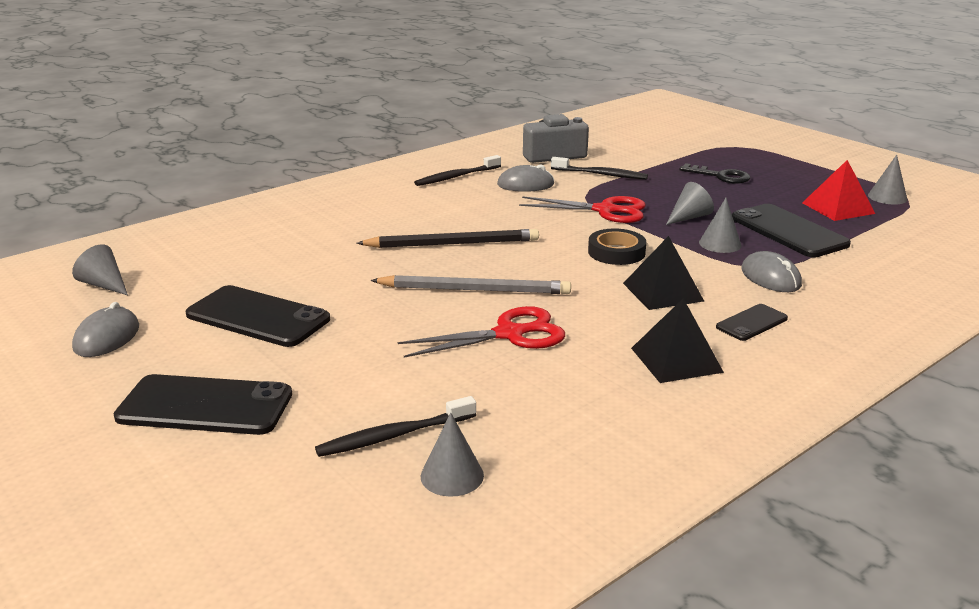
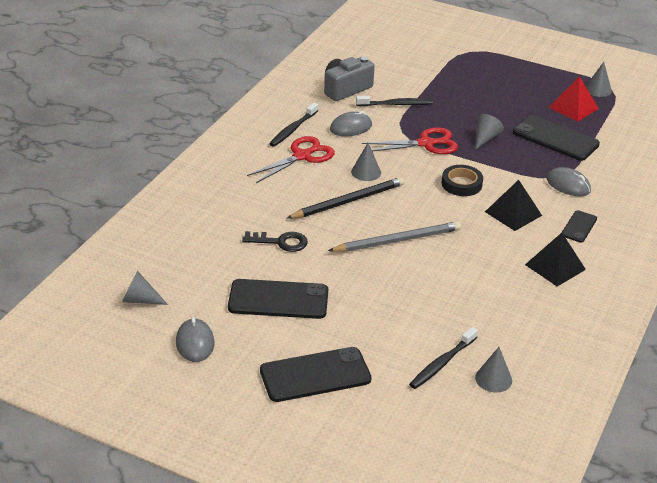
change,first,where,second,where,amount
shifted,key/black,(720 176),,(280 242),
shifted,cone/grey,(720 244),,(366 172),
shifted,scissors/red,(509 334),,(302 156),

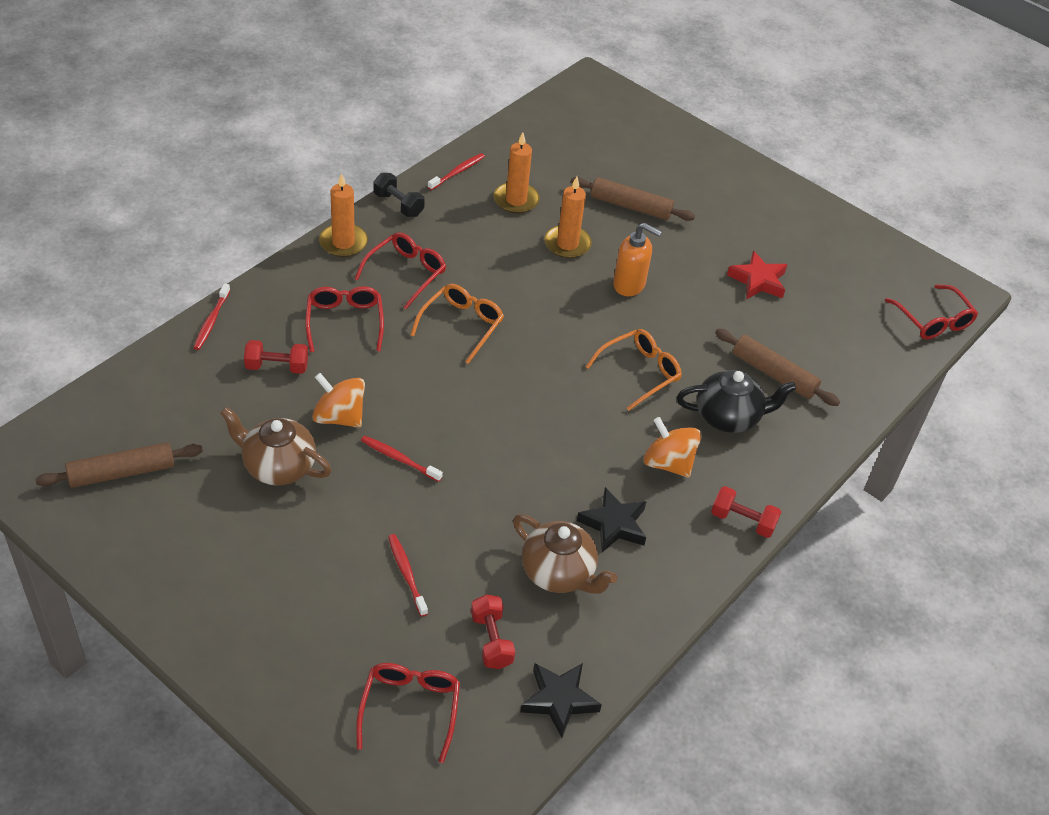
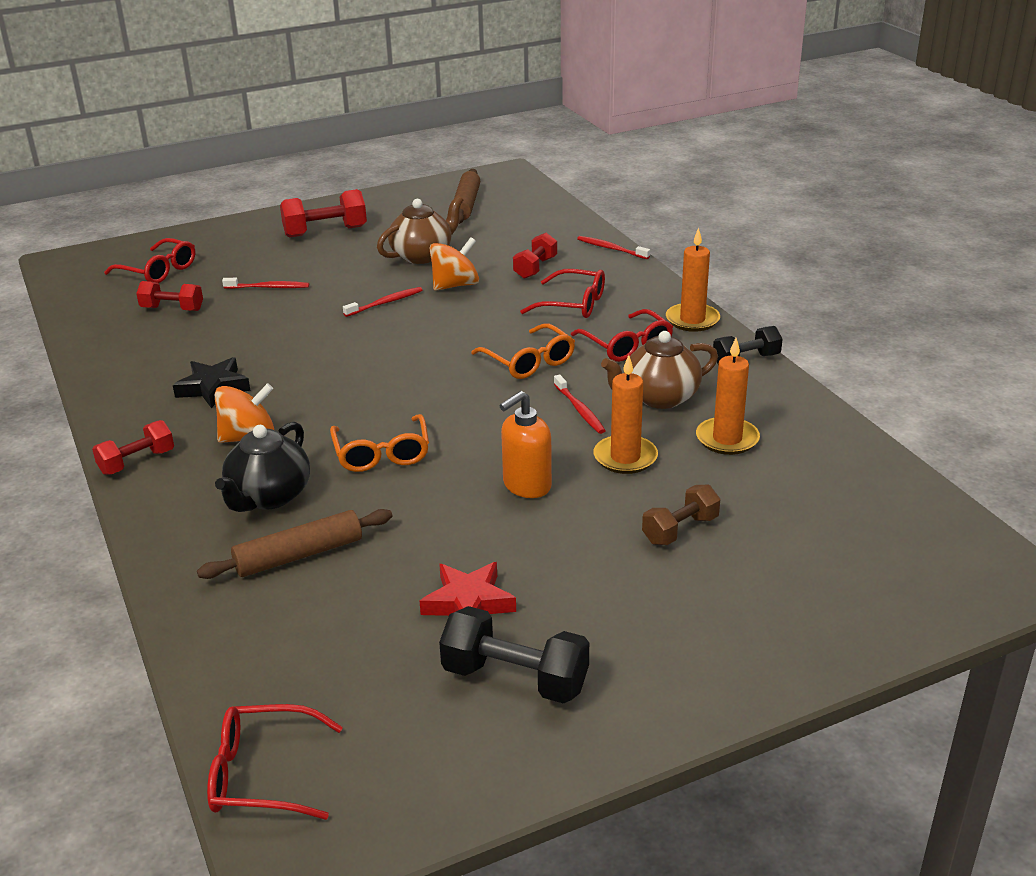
change,first,where,second,where,amount
shifted,toothbrush/red,(457 172),,(579 410),
swapped,rolling pin/brown,(630 206),dumbbell/brown,(680 530),
shifted,teapot/brown,(559 573),,(659 397),
gone,star/black,(559 700),,,
new,,,dumbbell/red,(325 232),
new,,,dumbbell/black,(515 678),

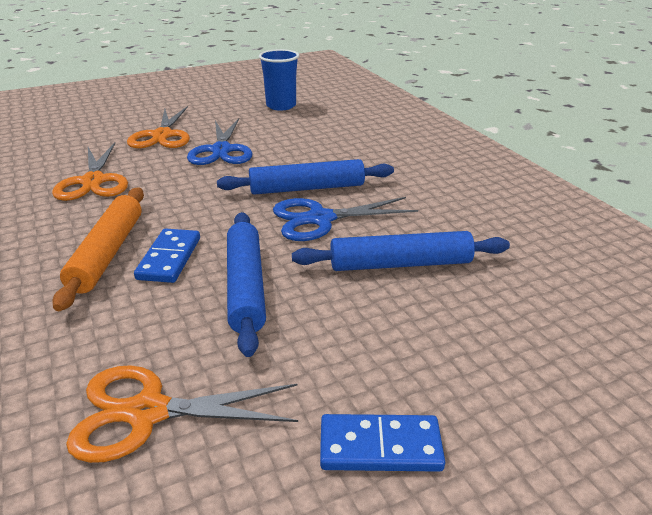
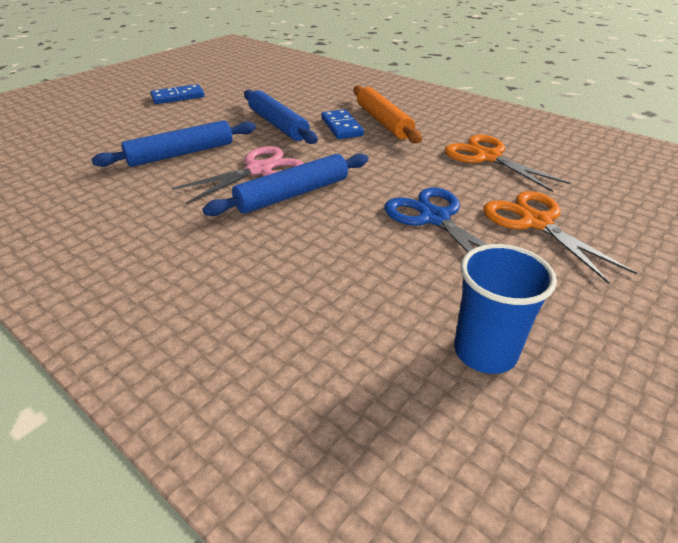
change,first,where,second,where,amount
repainted,scissors/blue,(320 219),scissors/pink,(259 170),
gone,scissors/orange,(148 412),,,

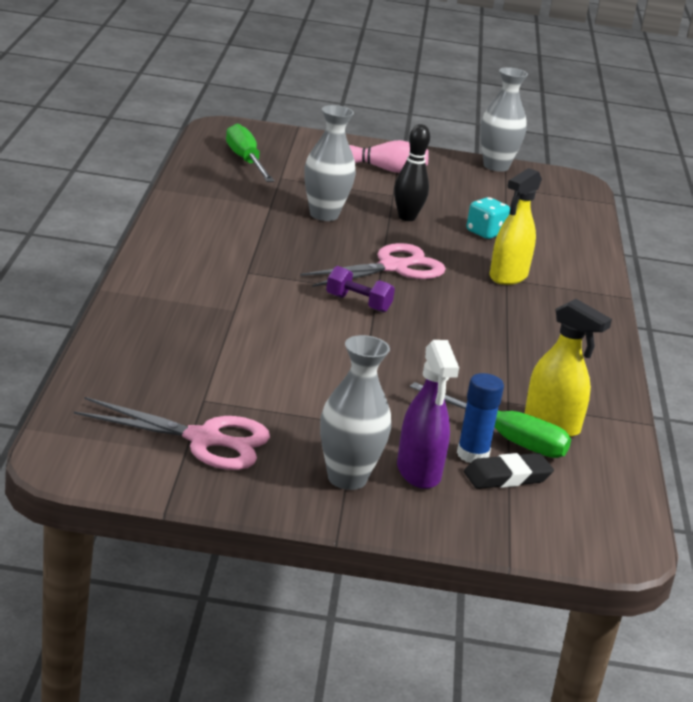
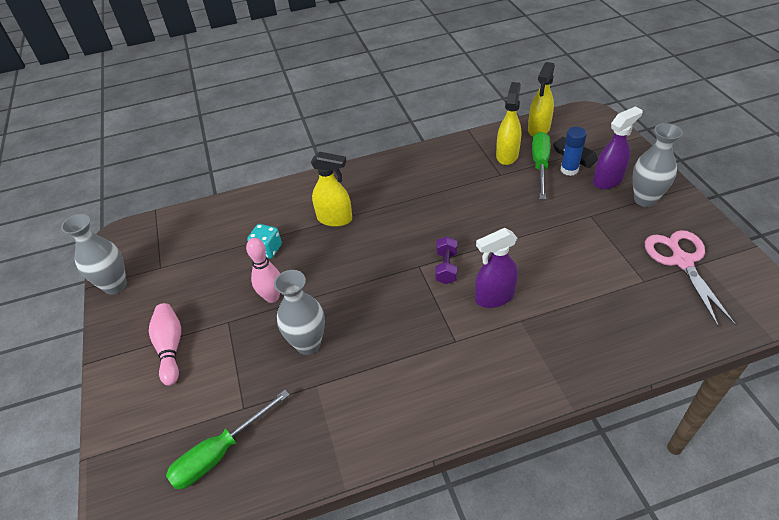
change,first,where,second,where,amount
repainted,bowling pin/black,(407 217),bowling pin/pink,(272 297),
gone,scissors/pink,(393 267),,,
new,,,spray bottle/yellow,(538 129),
new,,,spray bottle/purple,(494 297),

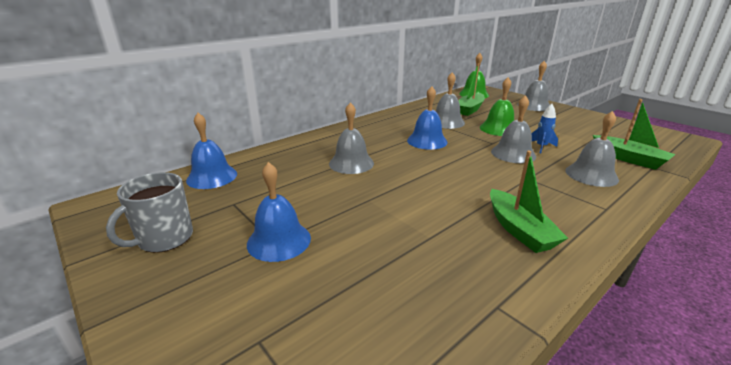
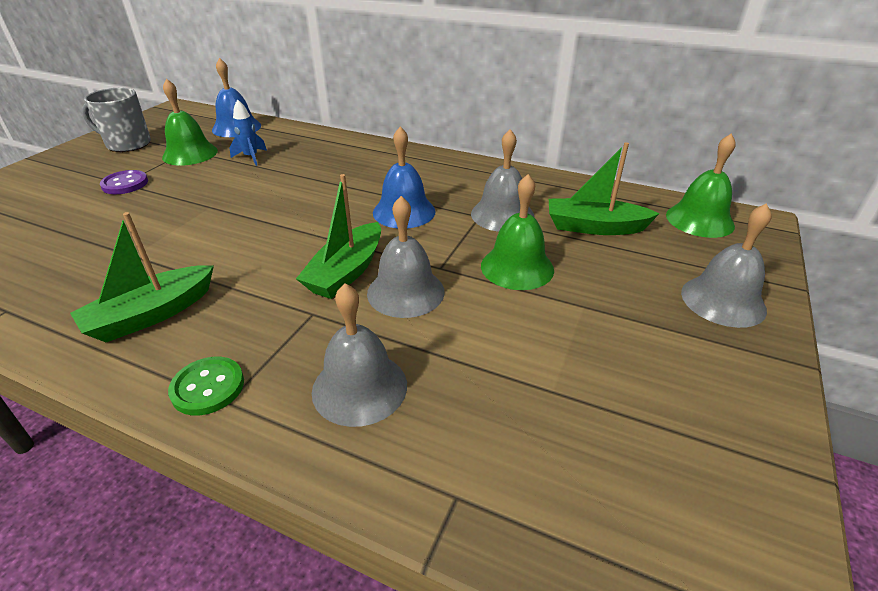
change,first,where,second,where,amount
shifted,boat/green,(628 159),,(346 272),
gone,bell/grey,(351 163),,,
shifted,rocket/blue,(541 147),,(251 157),
swapped,bell/blue,(279 240),button/purple,(125 184),
new,,,bell/green,(190 154),
new,,,button/green,(208 387),

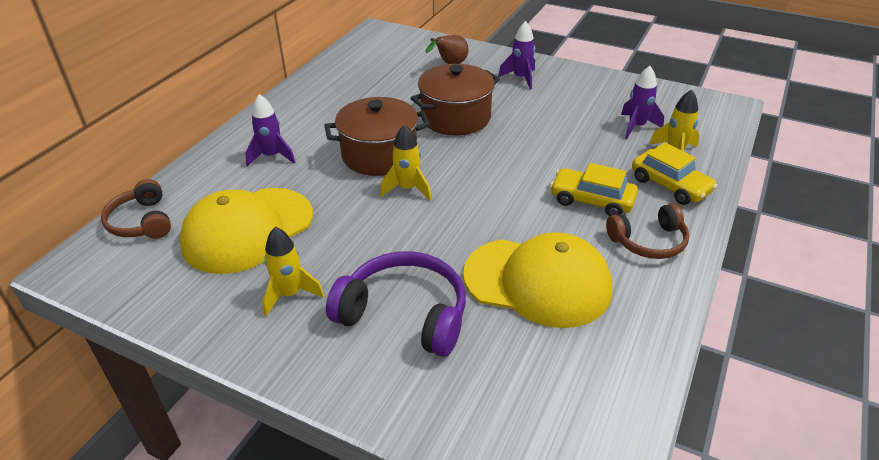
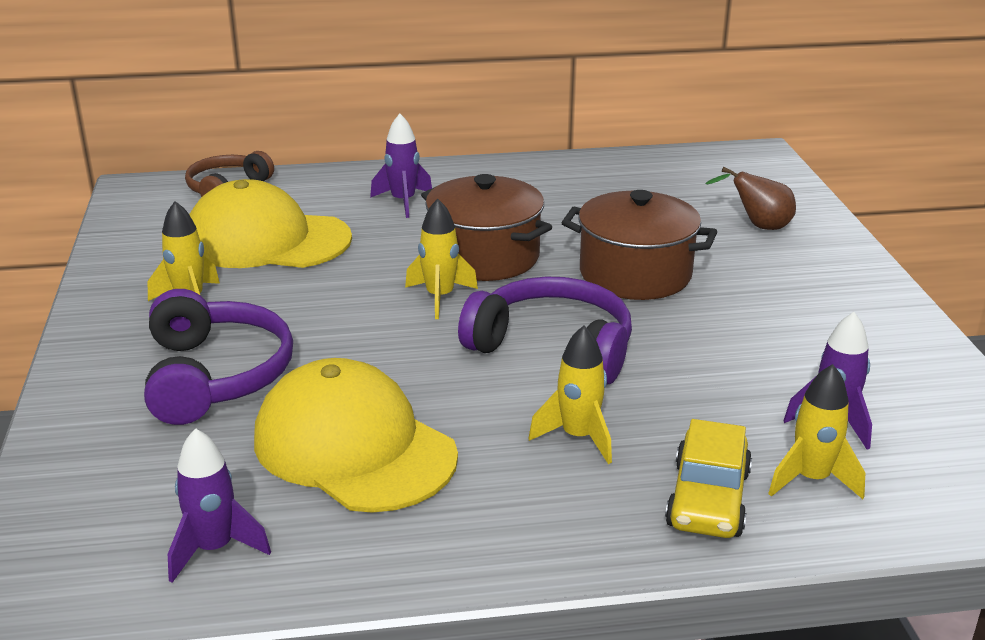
change,first,where,second,where,amount
shifted,rocket/purple,(521 78),,(214 549),
swapped,car/yellow,(592 200),rocket/yellow,(578 437),
gone,headphones/brown,(649 242),,,
rotated,cap/yellow,(538 282),,(354 447),150 degrees clockwise
new,,,headphones/purple,(553 347),

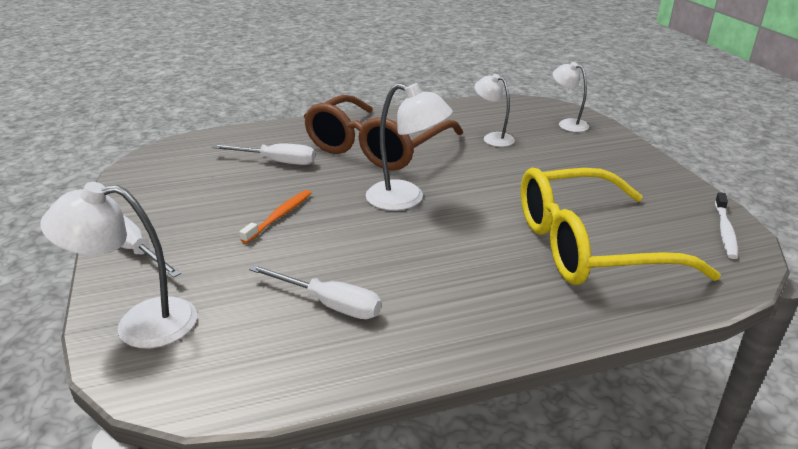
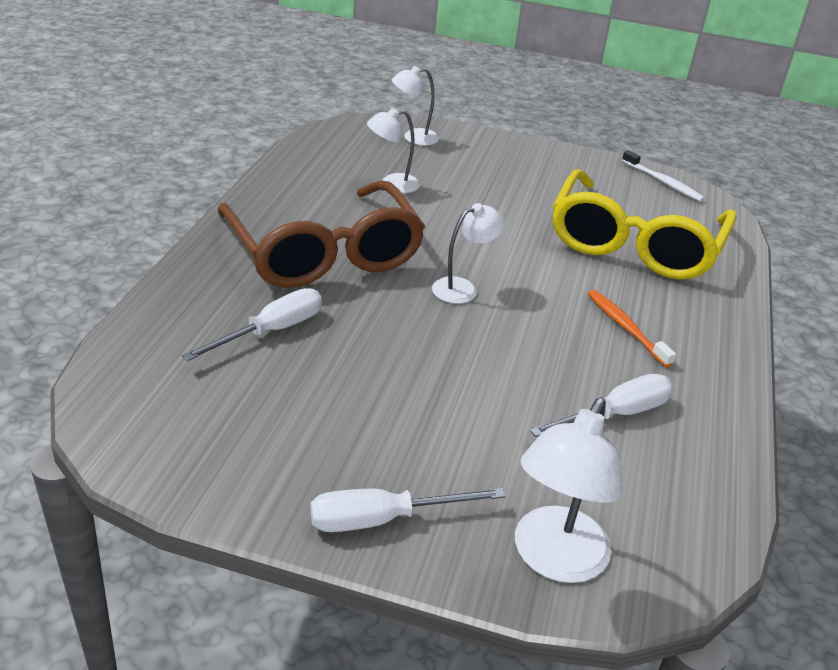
change,first,where,second,where,amount
scaled,lamp/white,(406 199),,(463 288),x0.64
shifted,toothbrush/orange,(279 216),,(626 327),

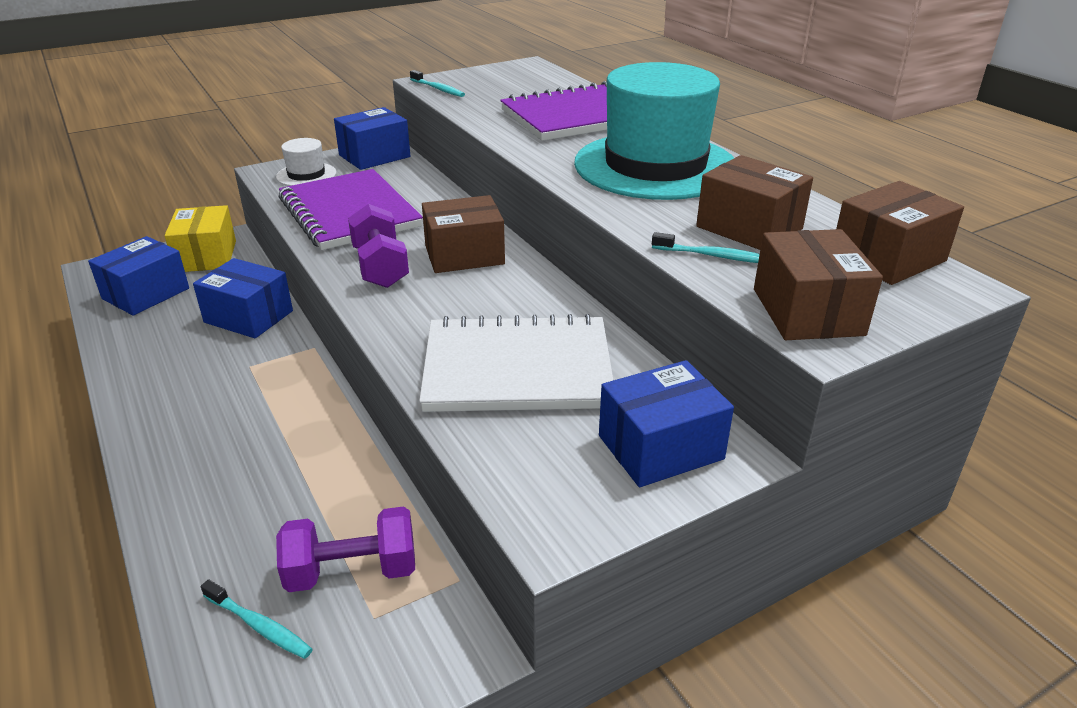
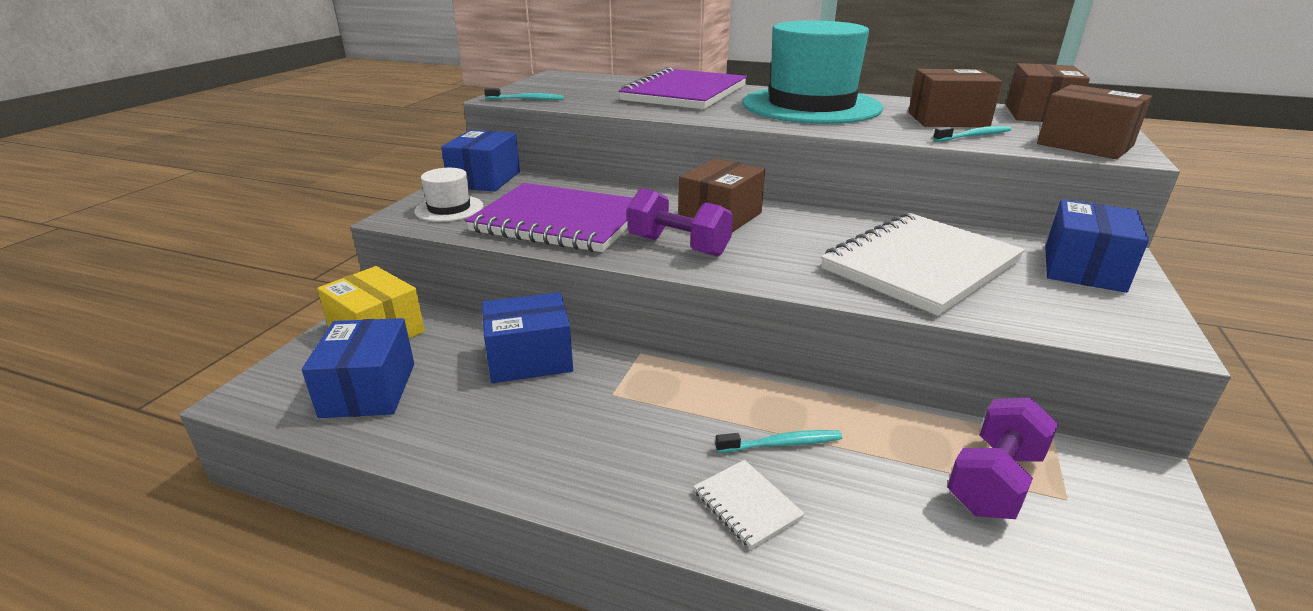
change,first,where,second,where,amount
shifted,toothbrush/turquoise,(259 626),,(781 444),
new,,,notebook/white,(746 505),

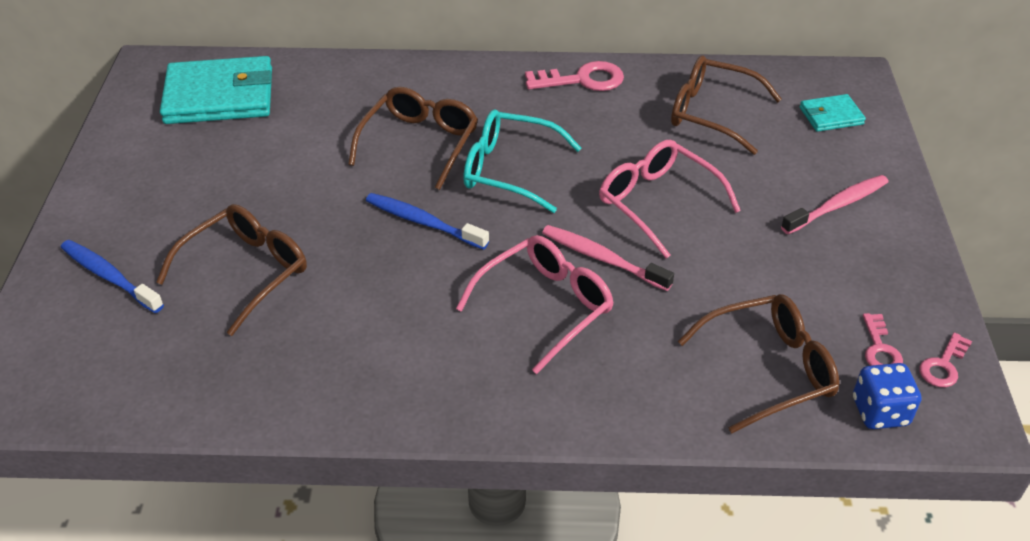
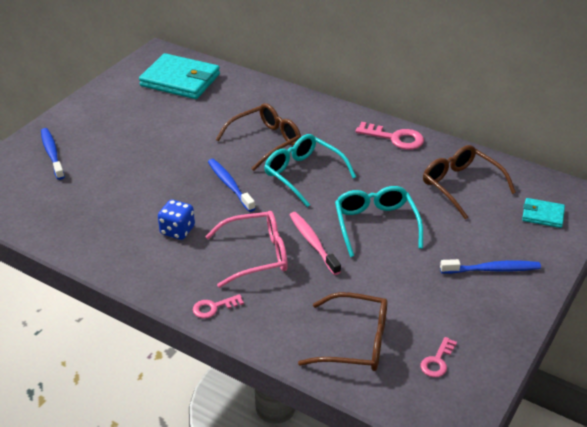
change,first,where,second,where,amount
repainted,glasses/pink,(658 203),glasses/turquoise,(375 225),
repainted,toothbrush/pink,(837 205),toothbrush/blue,(492 269),
gone,glasses/brown,(246 272),,,
shifted,key/pink,(943 365),,(213 307),
shifted,dice/blue,(880 411),,(177 230),

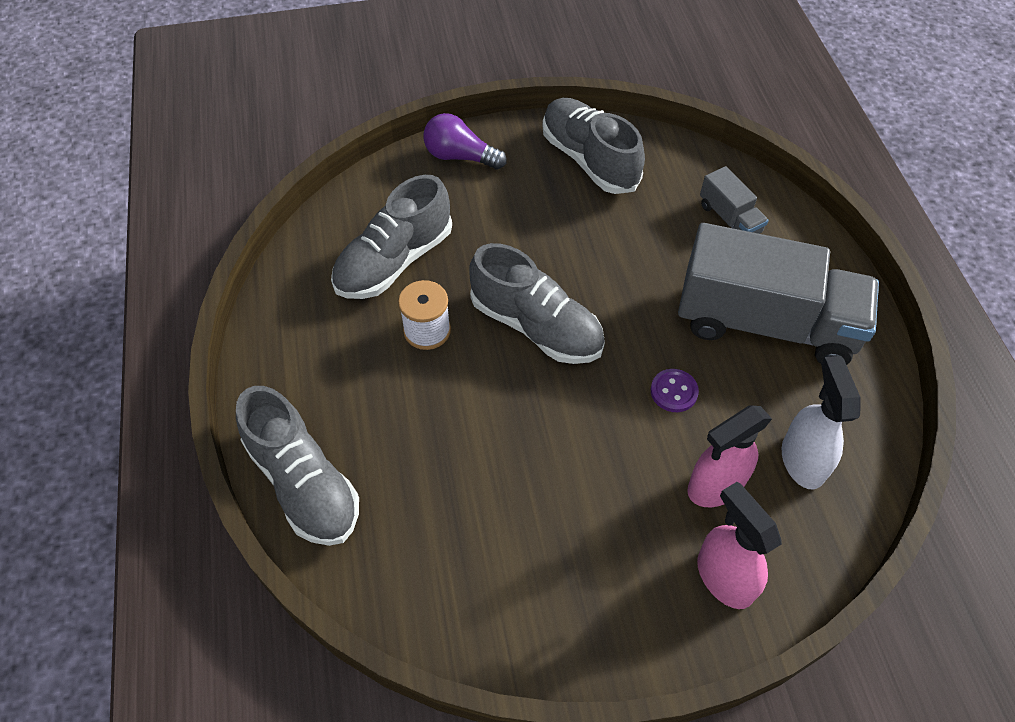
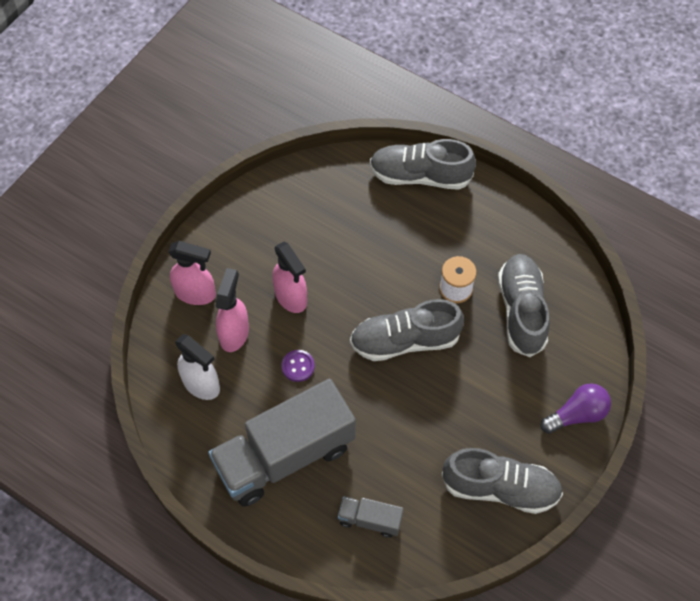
change,first,where,second,where,amount
new,,,spray bottle/pink,(291 297),

